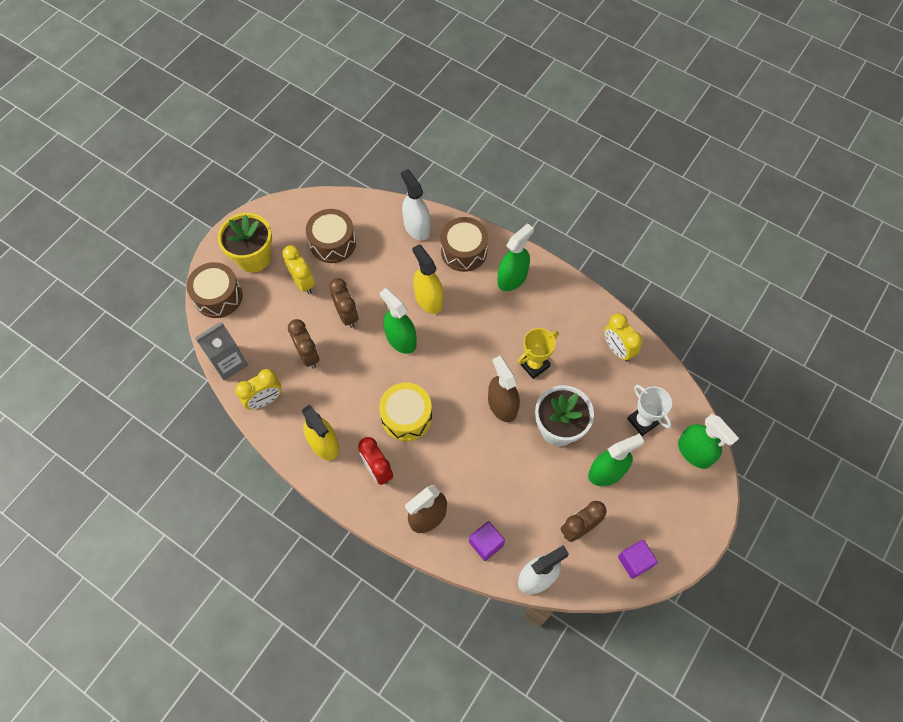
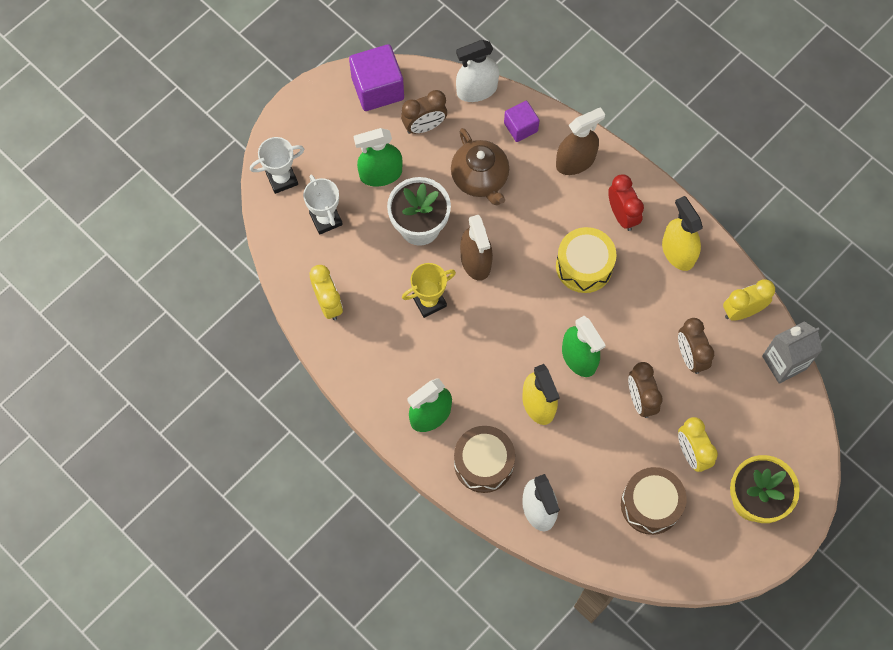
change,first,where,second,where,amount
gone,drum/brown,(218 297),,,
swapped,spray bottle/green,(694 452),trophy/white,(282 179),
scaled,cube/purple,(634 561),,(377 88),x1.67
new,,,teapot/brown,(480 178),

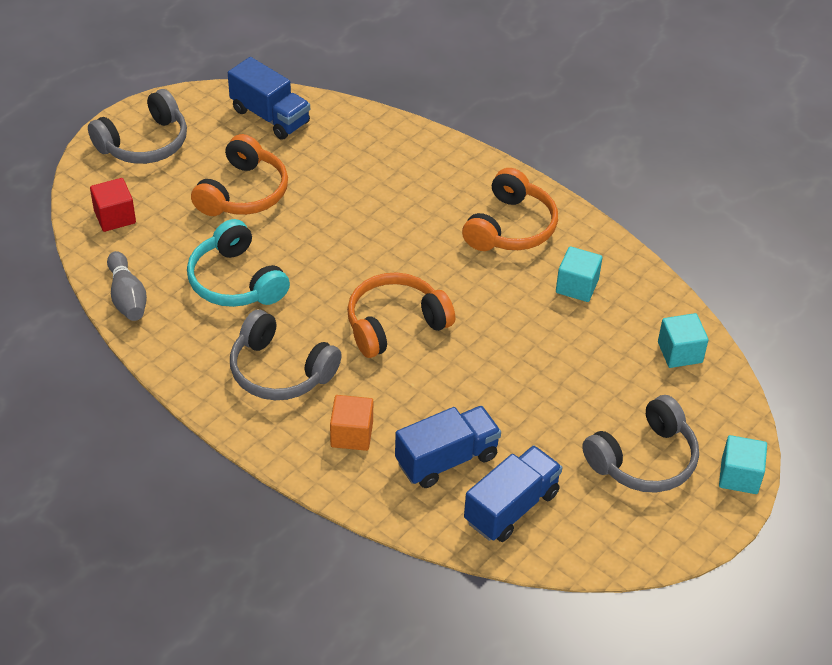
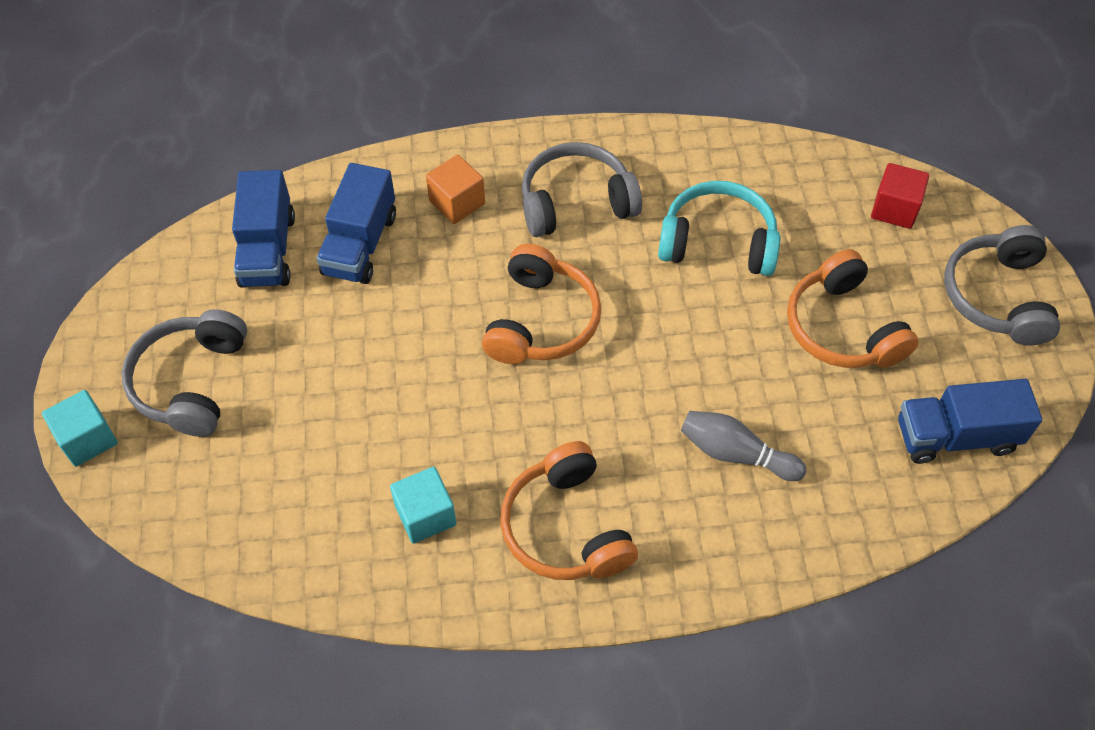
change,first,where,second,where,amount
shifted,bowling pin/grey,(127 297),,(735 453),
gone,cube/turquoise,(680 352),,,

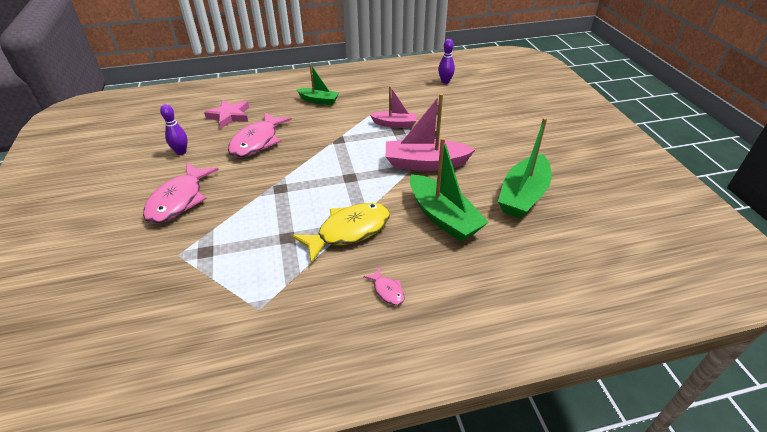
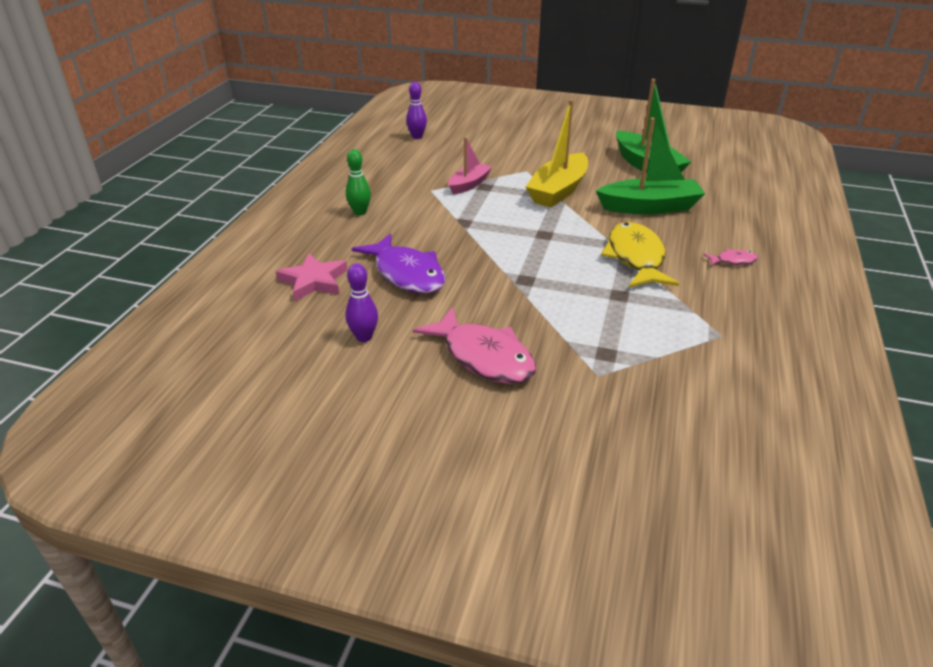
change,first,where,second,where,amount
swapped,boat/green,(319 100),bowling pin/green,(360 212),
repainted,boat/pink,(425 163),boat/yellow,(558 190),
repainted,fish/pink,(257 142),fish/purple,(407 274),

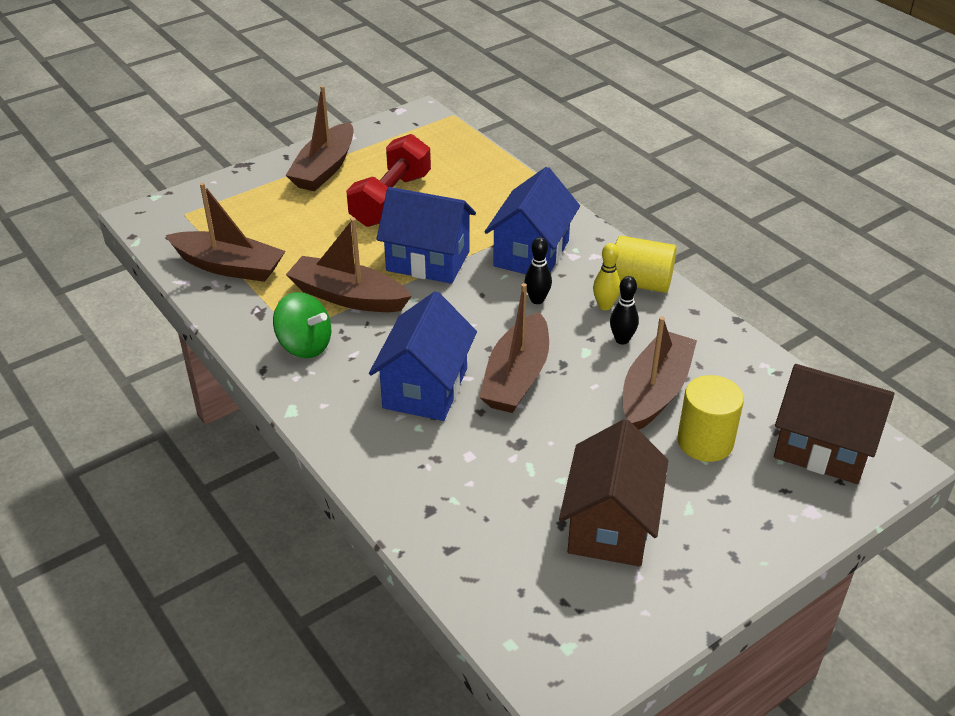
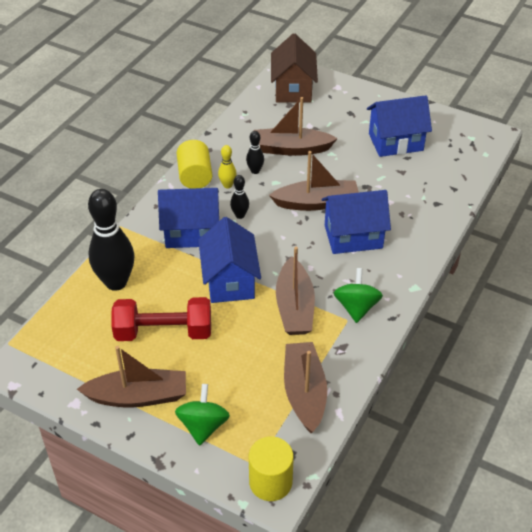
change,first,where,second,where,amount
shifted,cylinder/yellow,(705 442),,(270 482),
repainted,house/brown,(610 525),house/blue,(395 142),
new,,,bowling pin/black,(116 282),
new,,,spinning top/green,(203 426),

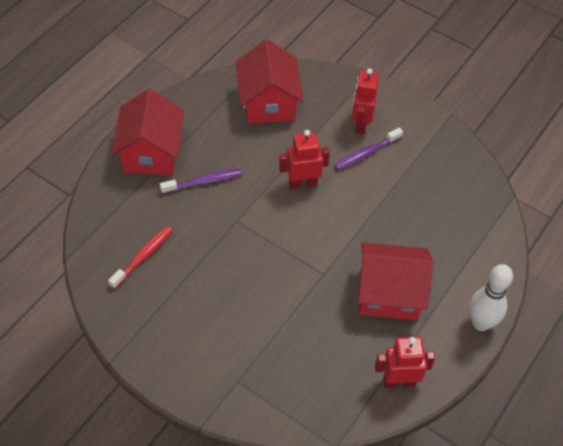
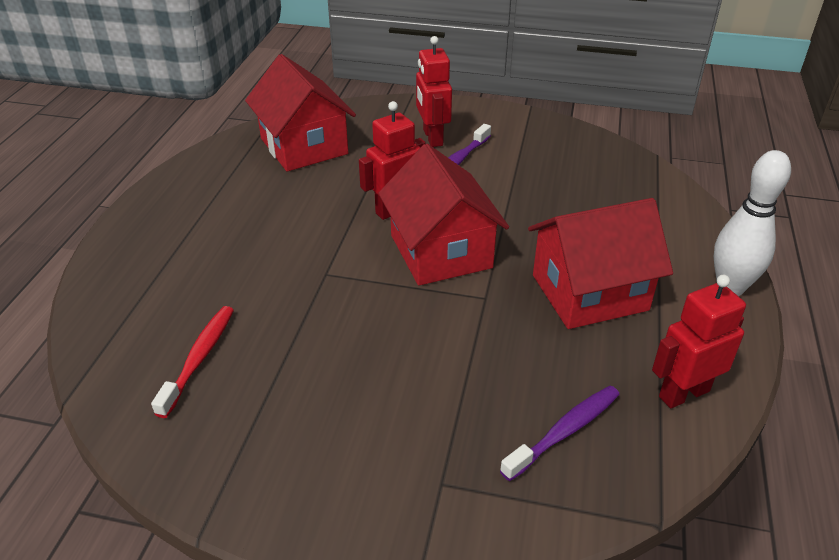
change,first,where,second,where,amount
shifted,house/red,(151 153),,(441 251),
shifted,toothbrush/purple,(203 182),,(565 431),

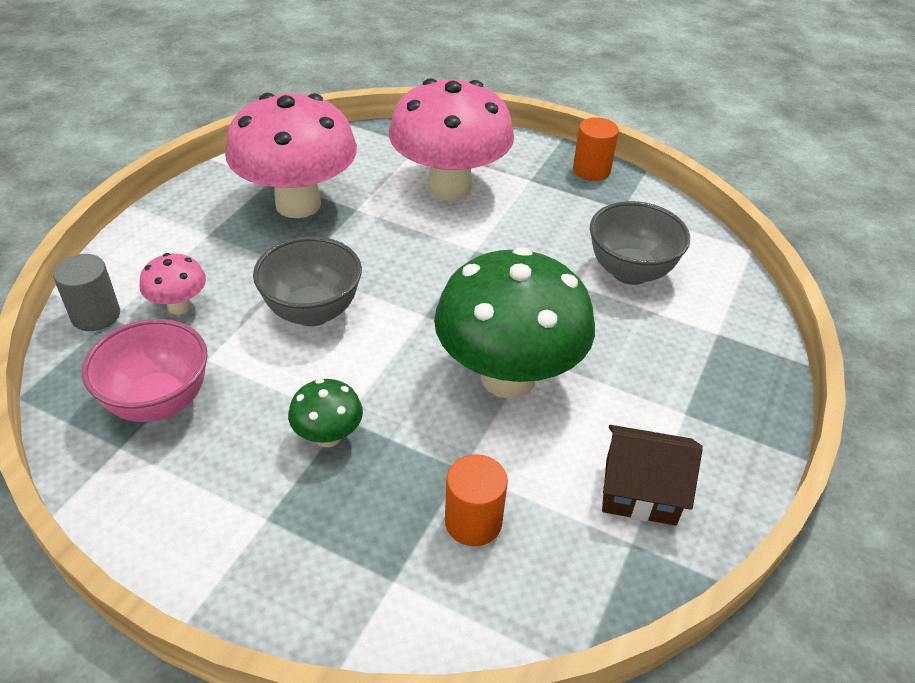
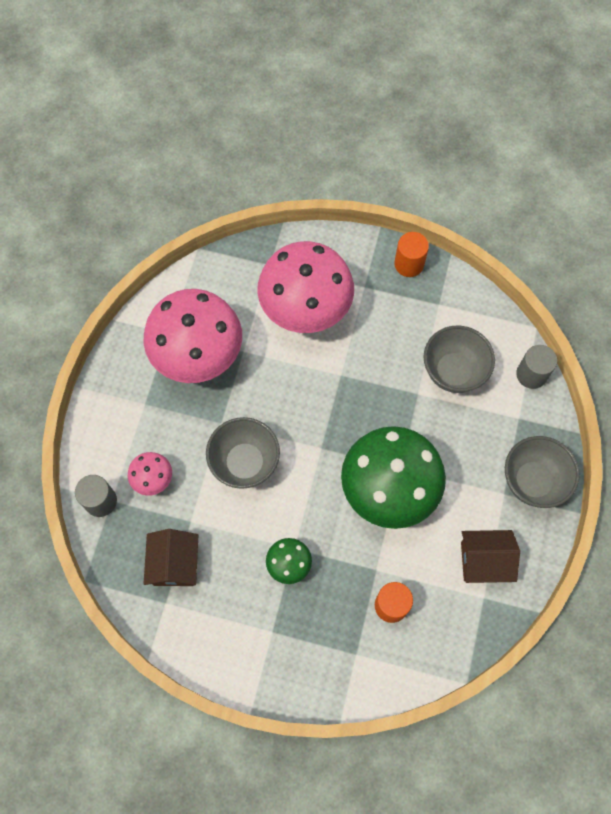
change,first,where,second,where,amount
swapped,bowl/pink,(159 402),house/brown,(174 563),
new,,,cylinder/grey,(531 374),
new,,,bowl/grey,(532 481),

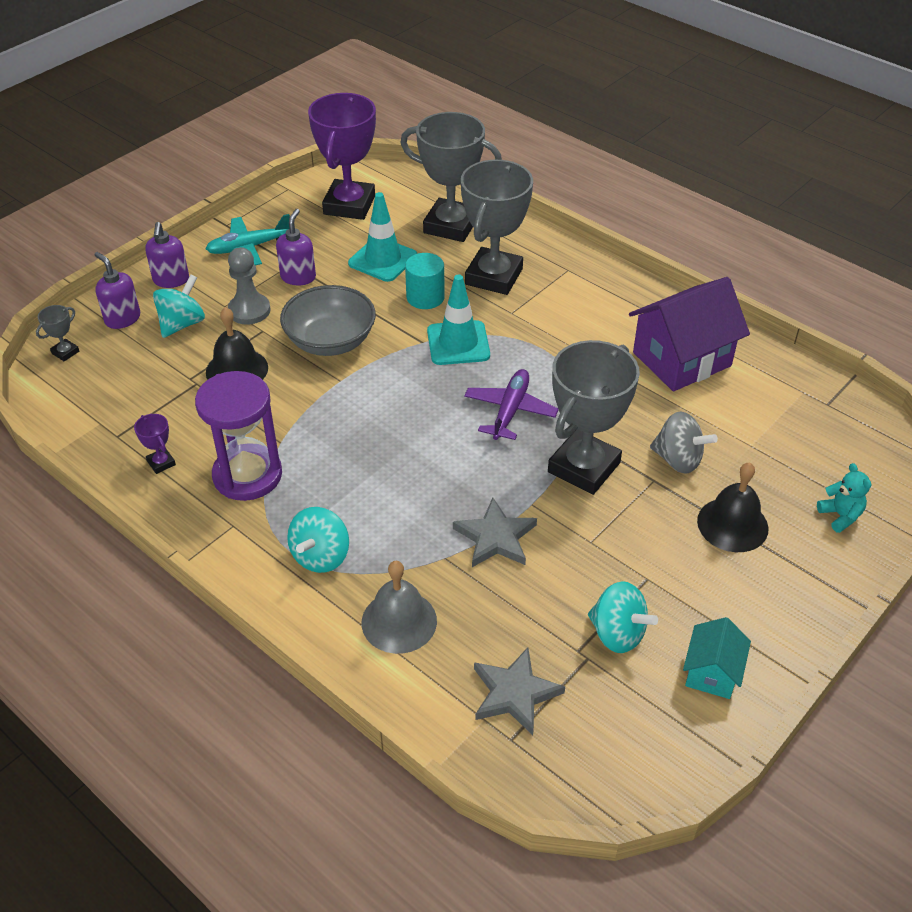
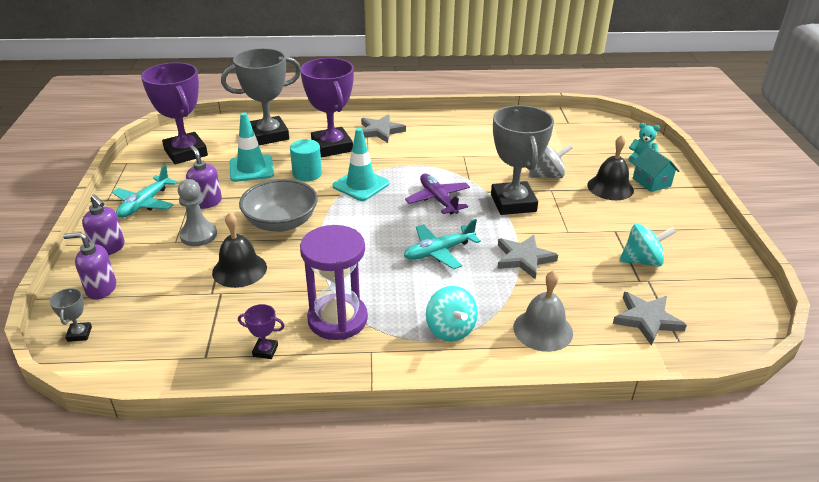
change,first,where,second,where,amount
repainted,trophy/grey,(494 277),trophy/purple,(332 146),
gone,spinning top/turquoise,(182 324),,,
gone,house/purple,(681 359),,,
shifted,house/turquoise,(712 672),,(651 182),
new,,,star/grey,(380 131),
new,,,plane/turquoise,(438 252),

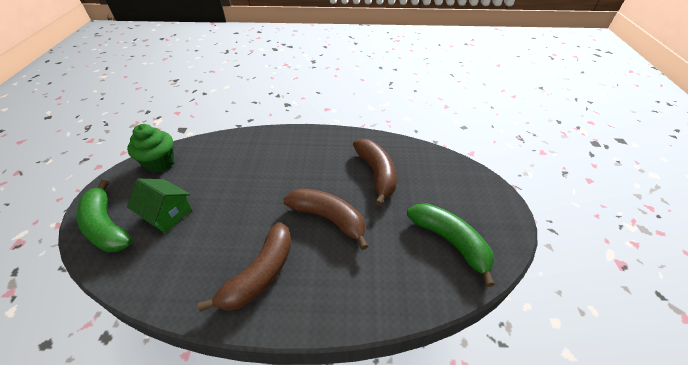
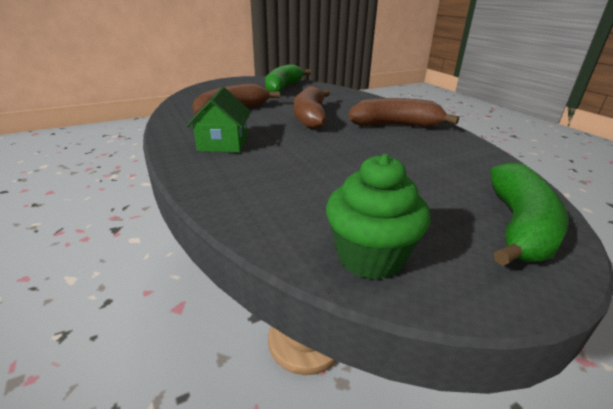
change,first,where,second,where,amount
shifted,house/green,(167 214),,(223 143),

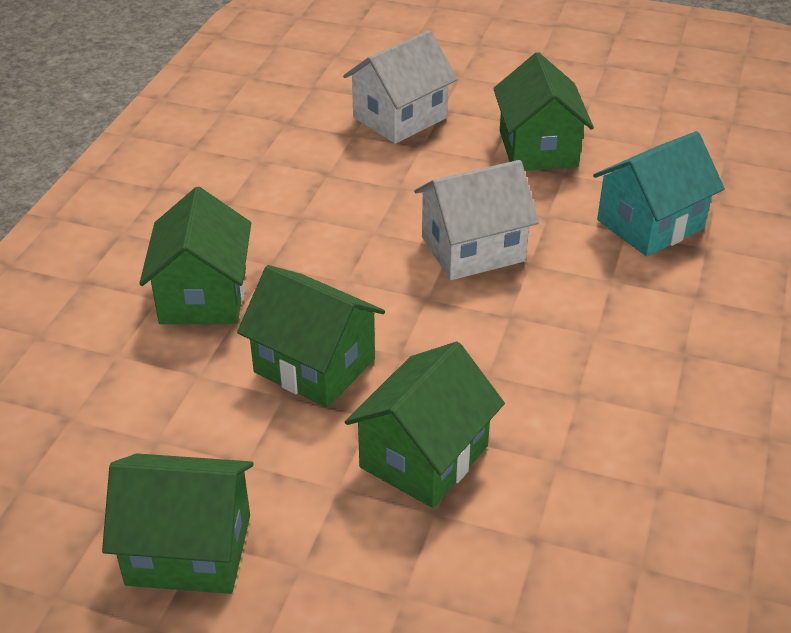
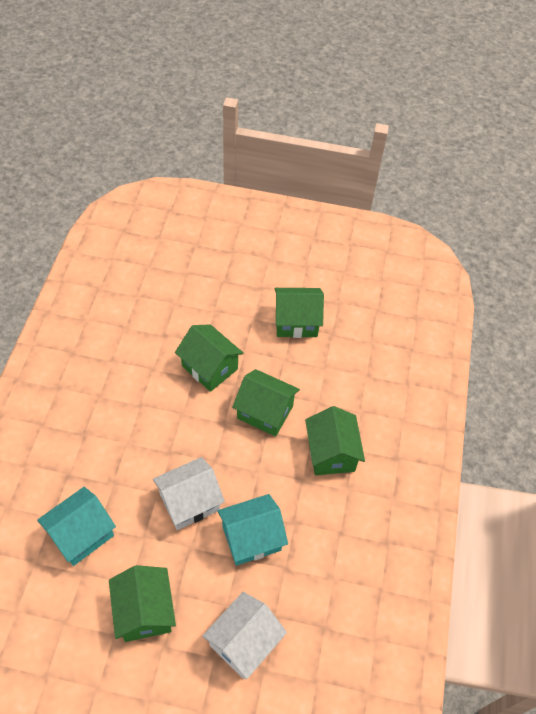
change,first,where,second,where,amount
rotated,house/green,(424 456),,(210 367),75 degrees counterclockwise
new,,,house/turquoise,(251 538),

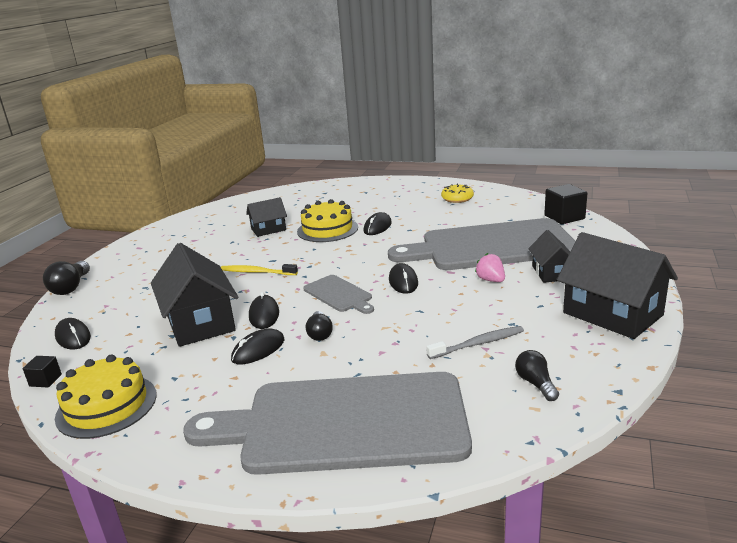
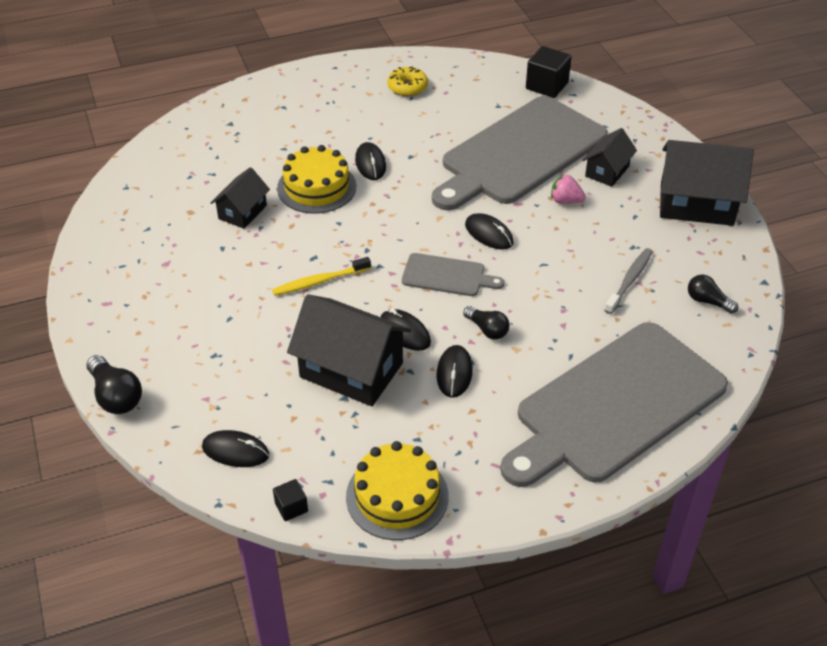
change,first,where,second,where,amount
rotated,house/black,(551 273),,(607 171),75 degrees clockwise

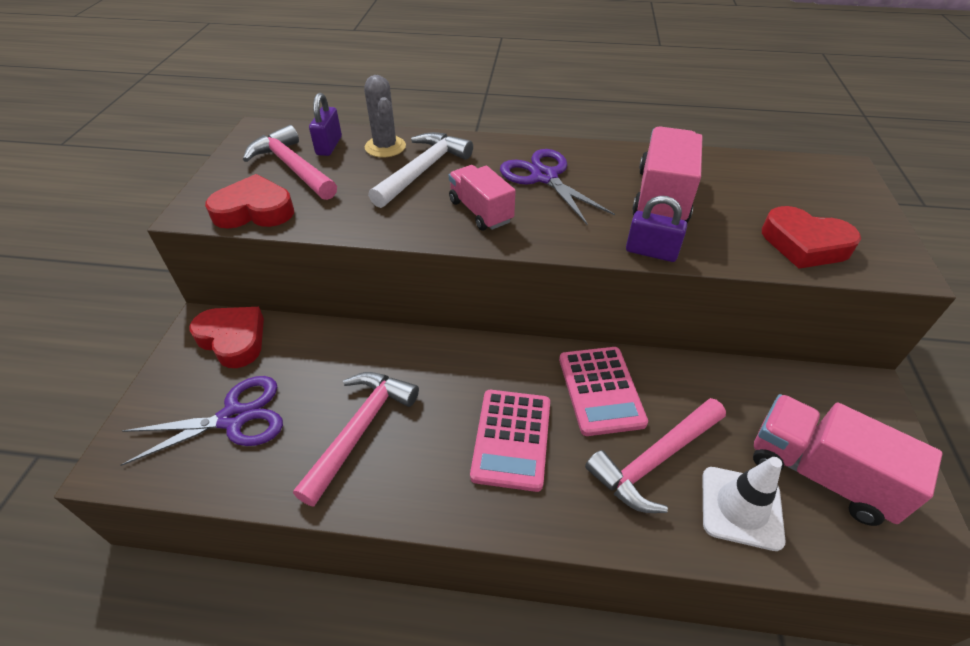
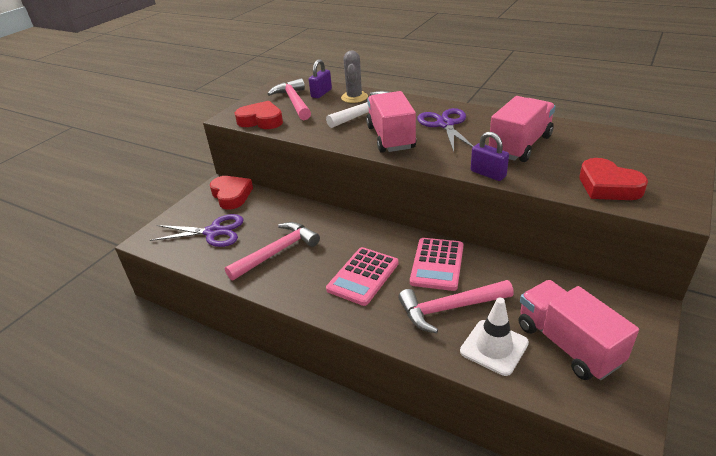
change,first,where,second,where,amount
scaled,truck/pink,(480 211),,(390 137),x1.54

